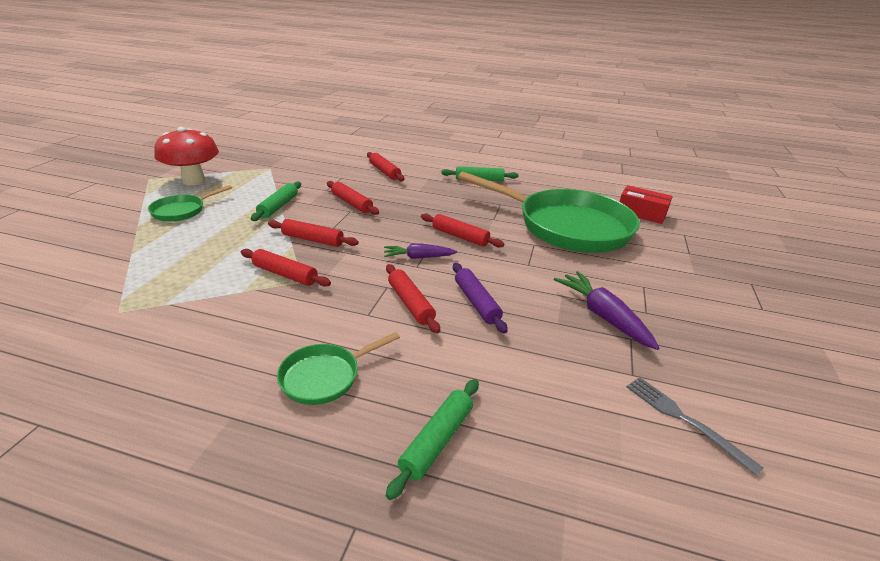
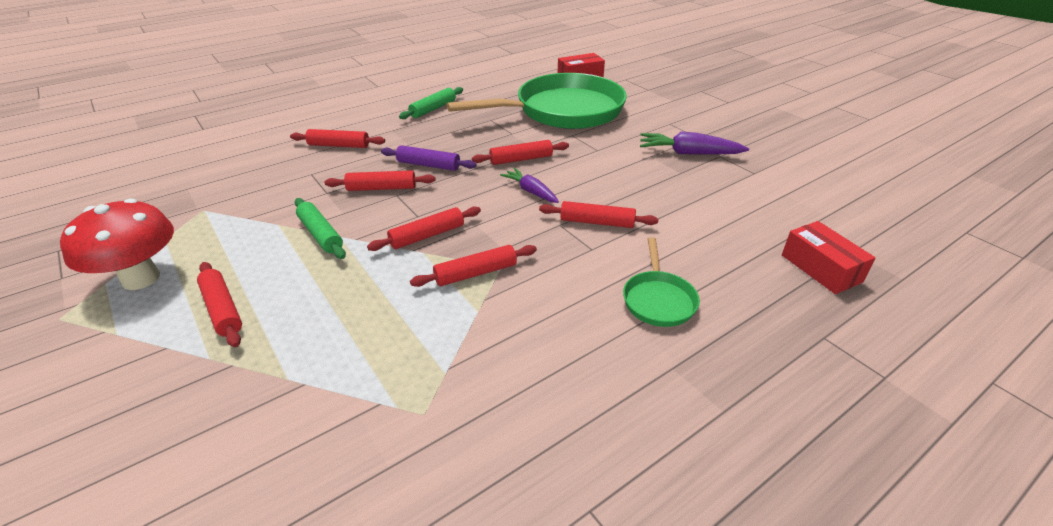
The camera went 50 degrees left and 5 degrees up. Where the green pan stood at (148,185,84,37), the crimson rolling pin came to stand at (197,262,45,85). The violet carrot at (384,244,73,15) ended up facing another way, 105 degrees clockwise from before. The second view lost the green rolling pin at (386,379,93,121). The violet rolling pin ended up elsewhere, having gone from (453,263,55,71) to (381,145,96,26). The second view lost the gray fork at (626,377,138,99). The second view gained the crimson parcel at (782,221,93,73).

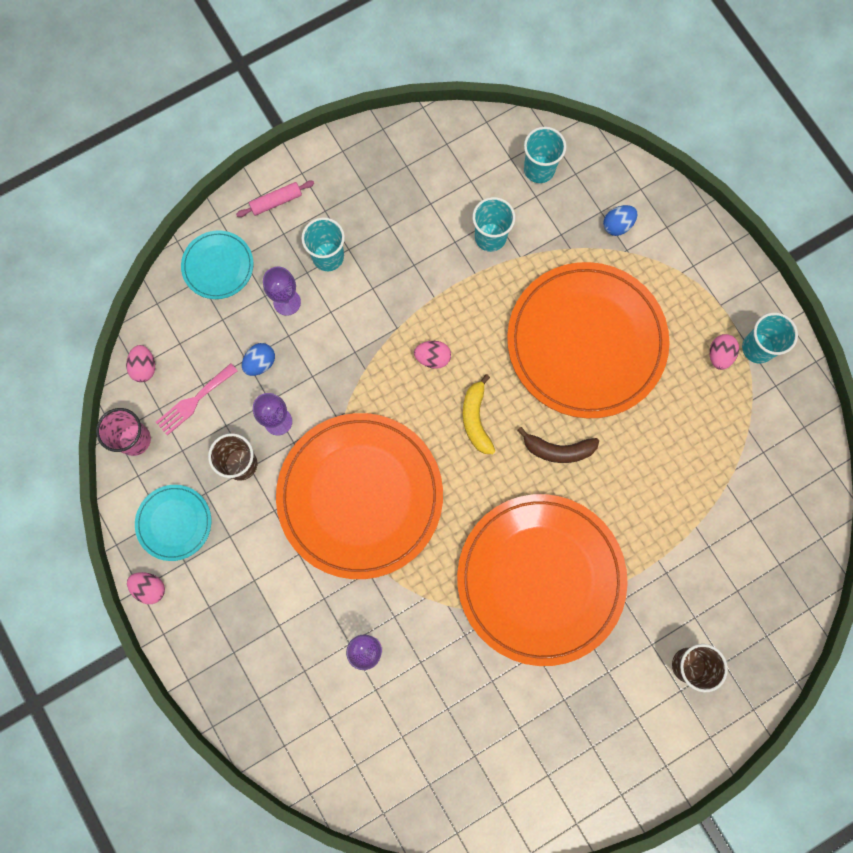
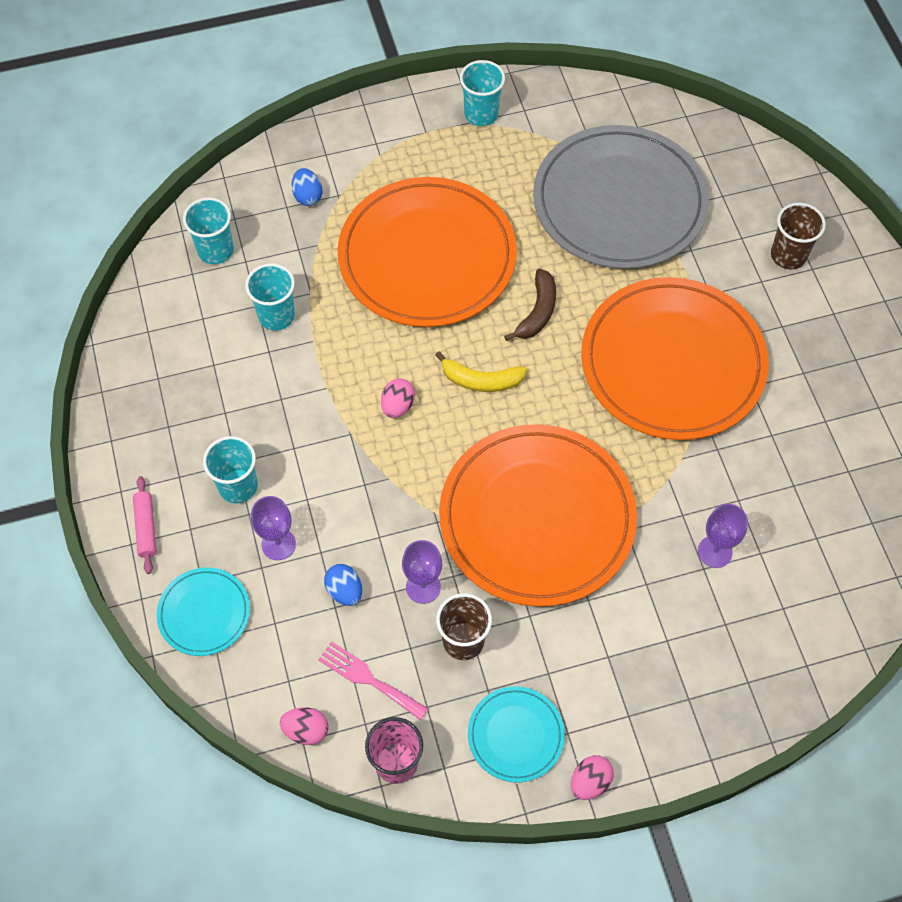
The camera went 75 degrees left and 15 degrees down. The pink fork at (156,363,82,72) ended up facing another way, 150 degrees clockwise from before. The second view lost the pink toy egg at (710,334,29,36). The second view gained the gray dinner plate at (533,125,176,144).

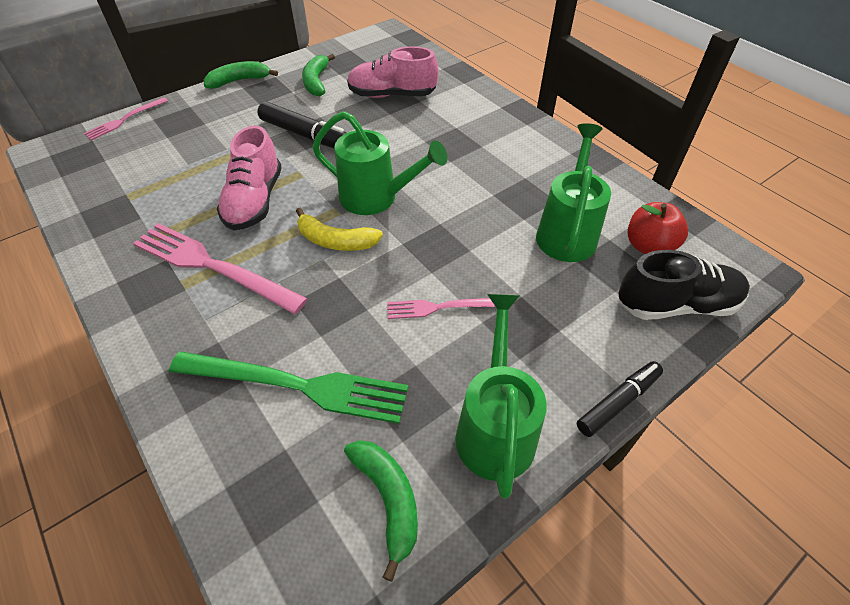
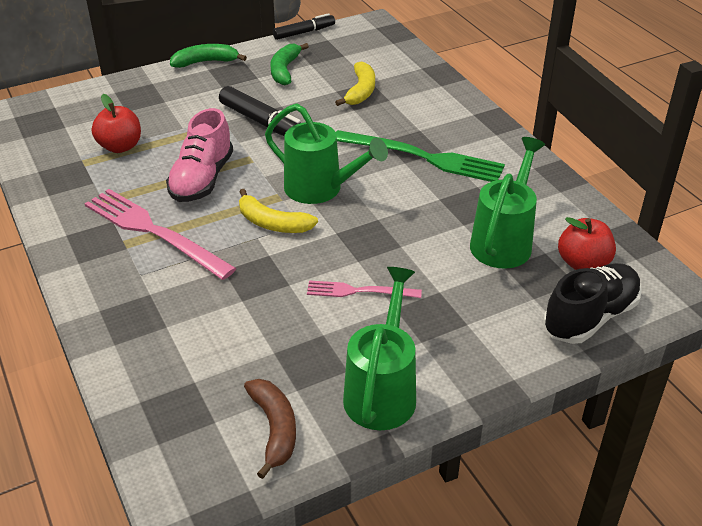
The camera went 10 degrees right and 10 degrees down. The second view lost the pink fork at (84,97,84,43). The green fork ended up elsewhere, having gone from (169,351,239,73) to (336,130,169,52). What was the green banana fruit at (344,440,74,142) turned into the dark brown banana fruit at (244,379,52,100). Where the pink lace-up shoe stood at (347,46,91,52), the yellow banana fruit came to stand at (335,61,40,45). The jet-black marker ended up elsewhere, having gone from (577,361,86,76) to (273,13,62,27). The jet-black lace-up shoe at (618,250,132,70) ended up facing another way, 45 degrees counterclockwise from before. The second view gained the crimson apple fruit at (92,94,49,59).

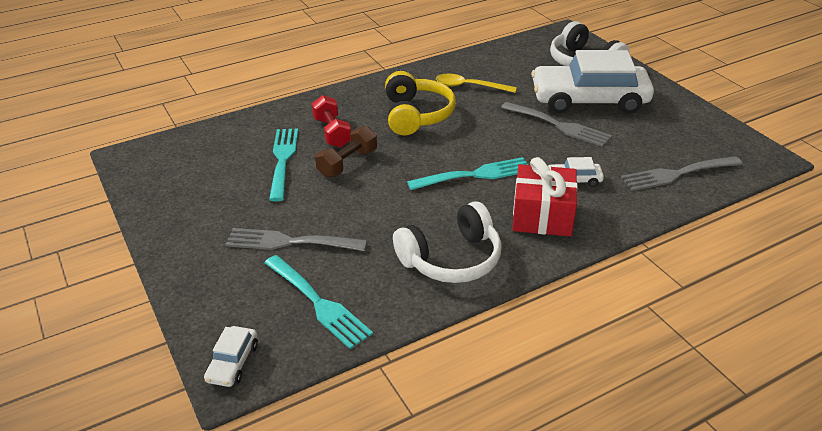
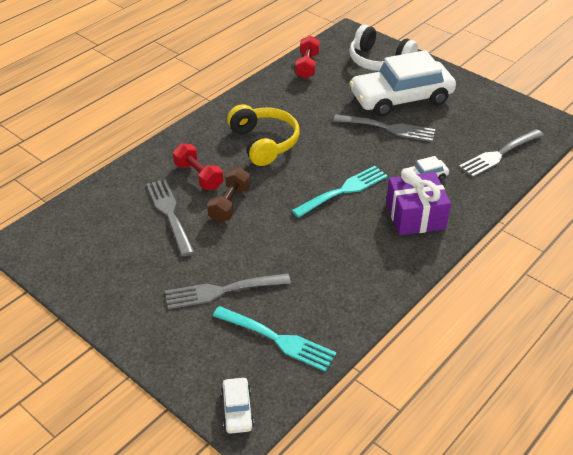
The camera went 20 degrees left and 5 degrees up. What was the turquoise fork at (269,129,29,72) turned into the gray fork at (147,179,47,77). The second view lost the snow-white headphones at (393,201,109,82). The second view lost the yellow spoon at (436,74,81,19). What was the crimson wrapped gift at (512,157,66,79) turned into the violet wrapped gift at (386,170,65,65). The second view gained the crimson hand weight at (295,35,25,44).

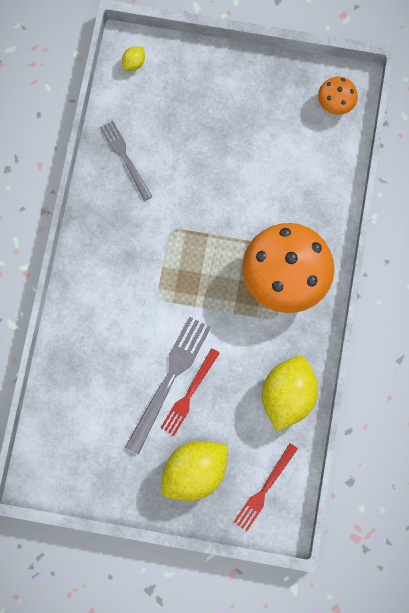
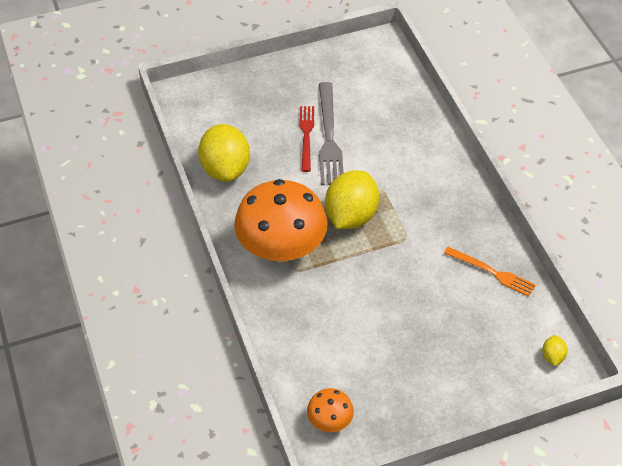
The camera went 150 degrees right and 25 degrees down. What was the gray fork at (100,121,53,80) turned into the orange fork at (444,247,92,50). The yellow citrus fruit ended up elsewhere, having gone from (161,441,67,60) to (325,170,54,59). The second view lost the crimson fork at (234,443,64,88).

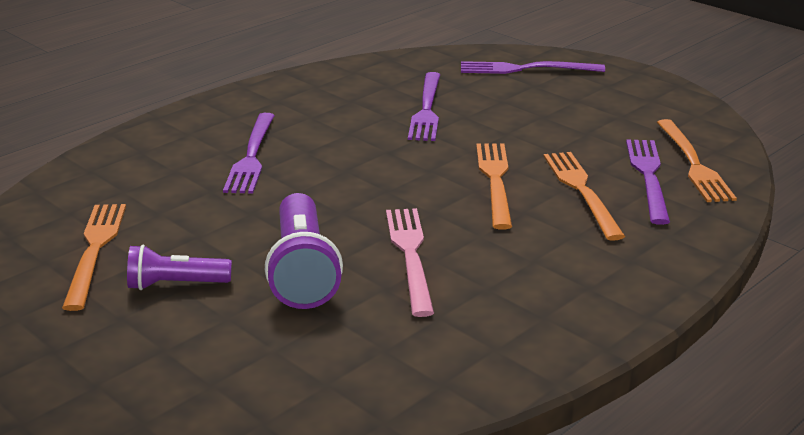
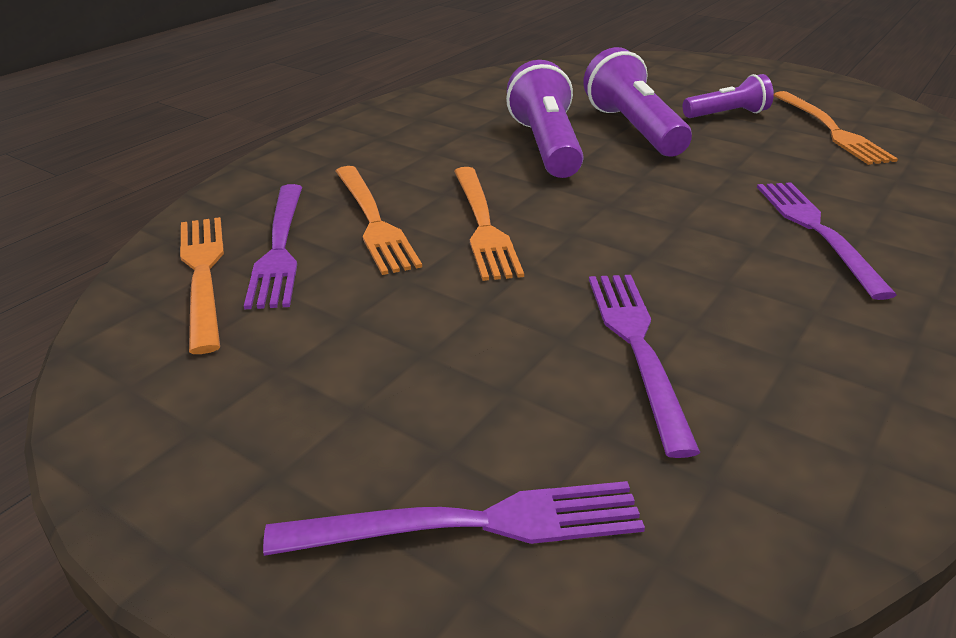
The camera went 170 degrees right and 5 degrees up. Where the pink fork stood at (386,208,48,109), the violet pocket torch came to stand at (506,60,77,118).

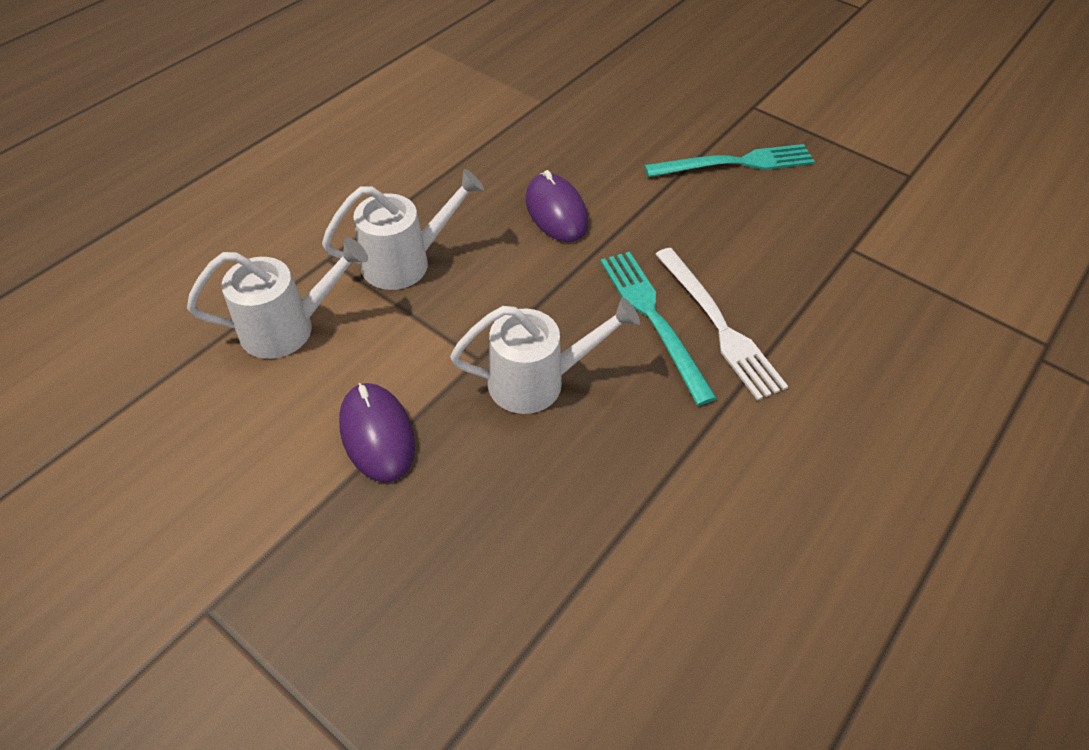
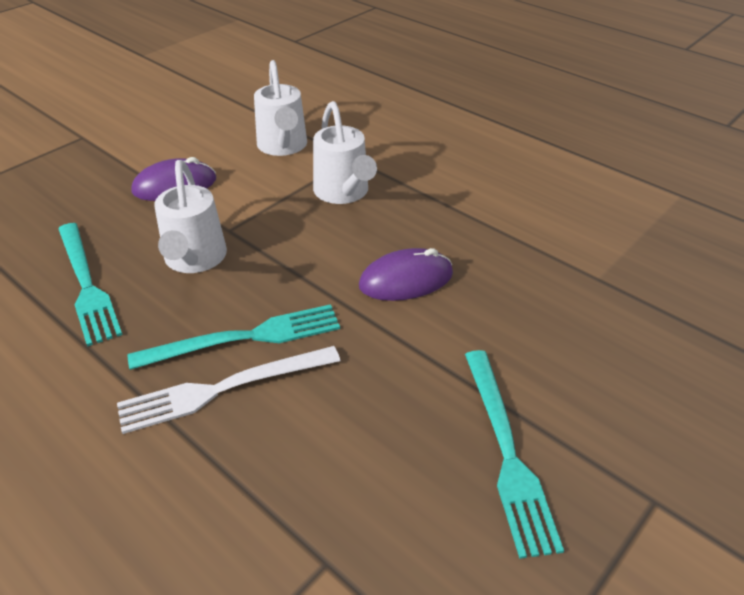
The camera went 95 degrees right and 10 degrees down. The second view gained the turquoise fork at (59,223,63,124).

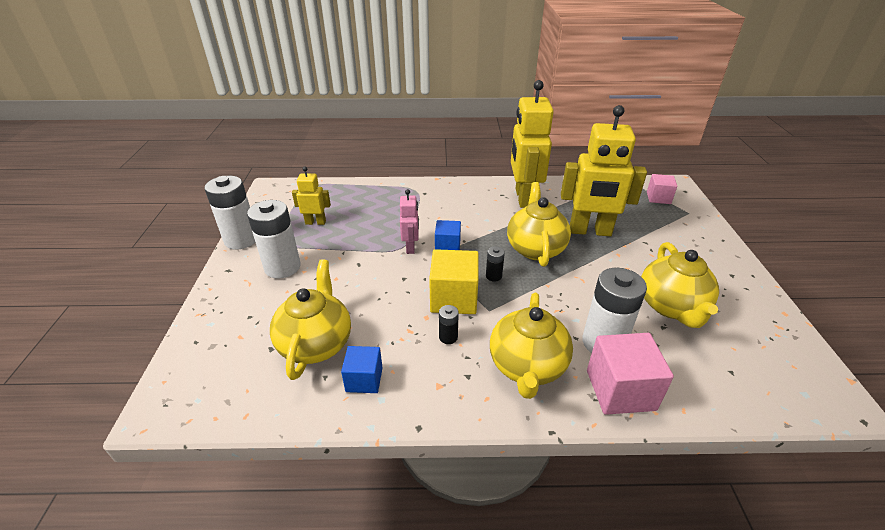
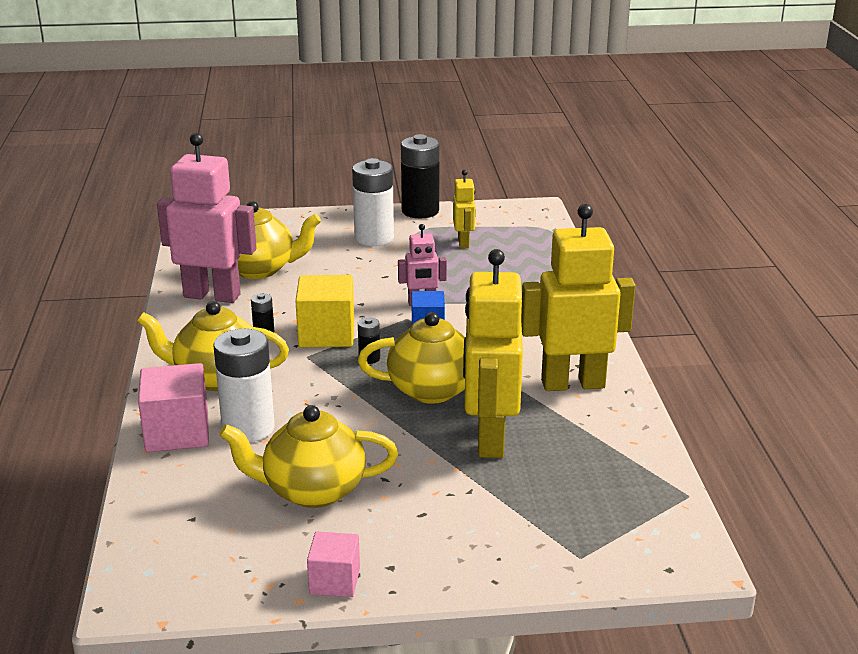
The camera went 85 degrees right and 10 degrees down. What was the snow-white AA battery at (205,176,50,74) turned into the jet-black AA battery at (401,134,39,84). Where the royal blue solid cube stood at (341,346,42,47), the pink robot figure came to stand at (157,133,100,170). The pink solid cube ended up elsewhere, having gone from (647,174,30,30) to (307,532,53,65).

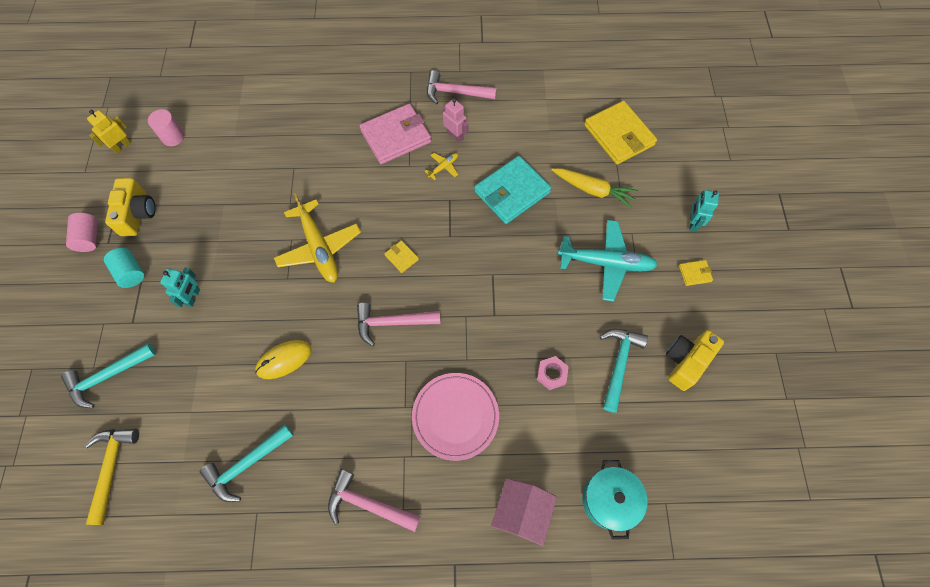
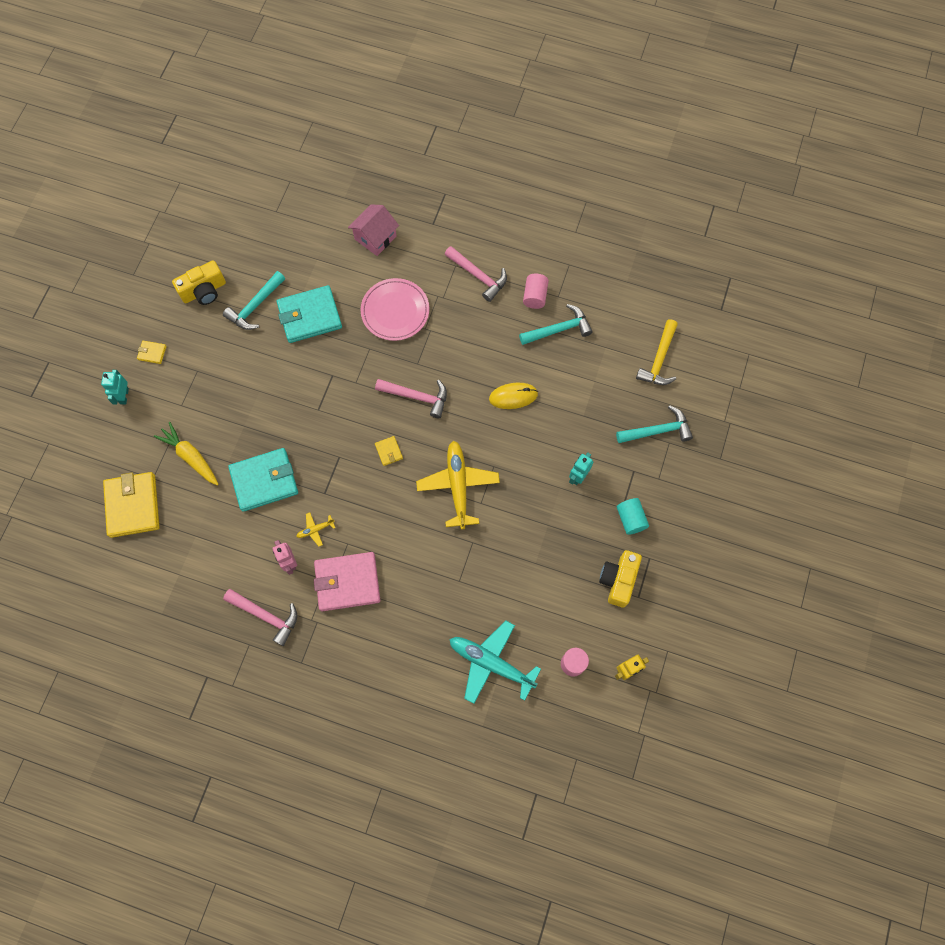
The camera went 160 degrees left and 5 degrees up. The pink cylinder shape ended up elsewhere, having gone from (66,213,32,39) to (523,274,26,35). Where the pink hex nut stood at (537,356,32,34), the turquoise card wallet came to stand at (277,285,65,58). The turquoise aeroplane ended up elsewhere, having gone from (558,220,100,81) to (449,620,92,84). The second view lost the turquoise cooking pot at (582,460,66,80). The turquoise robot figure at (689,190,30,41) ended up facing another way, 150 degrees clockwise from before.

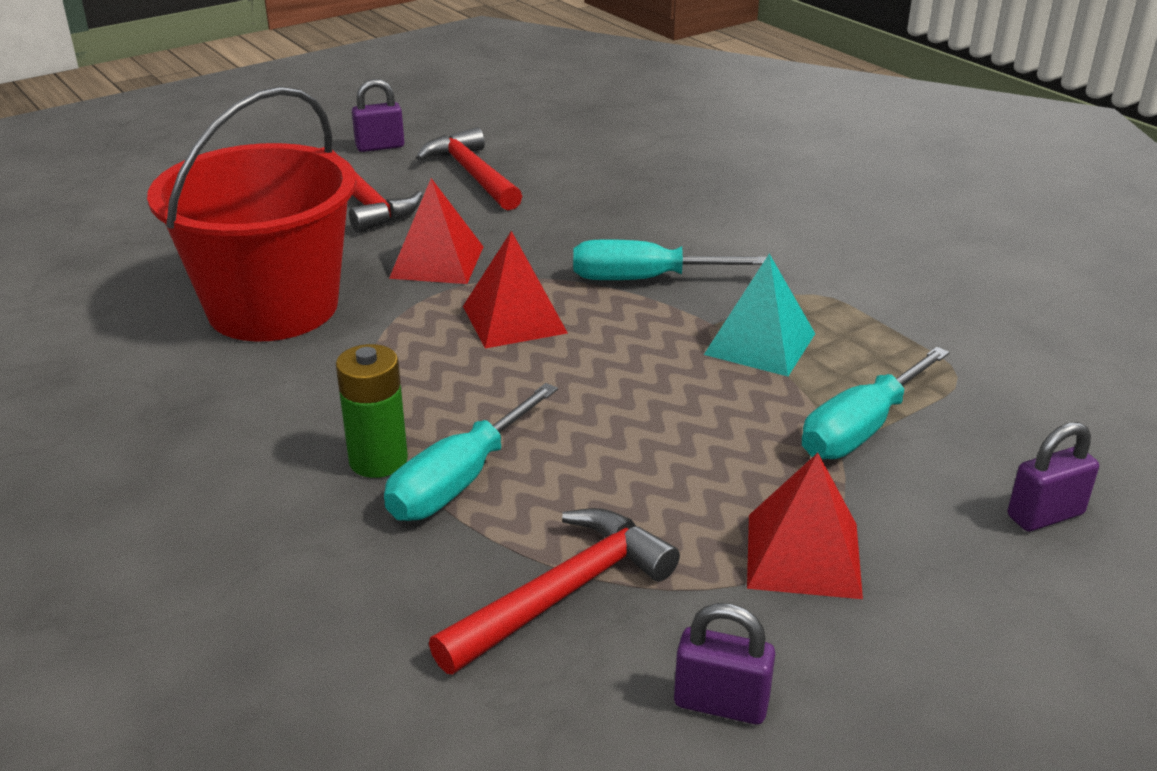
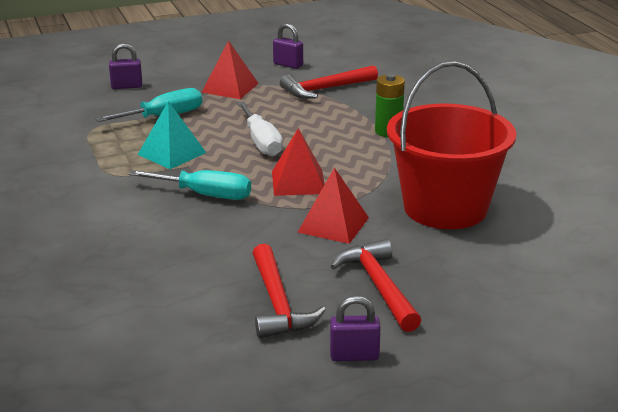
The camera went 165 degrees left and 5 degrees down. The second view lost the turquoise flat screwdriver at (384,383,174,138). The second view gained the snow-white flat screwdriver at (237,102,46,55).

